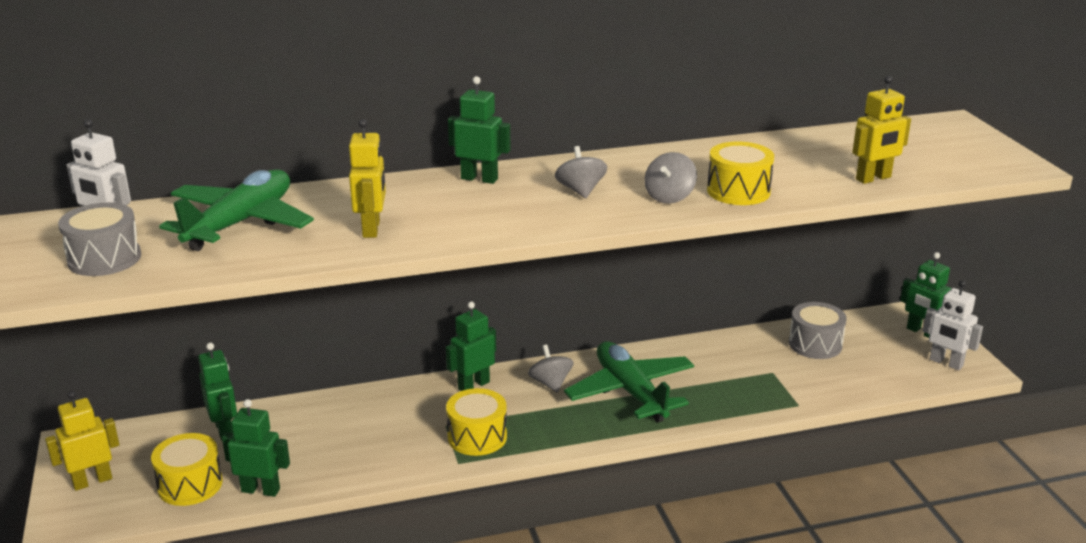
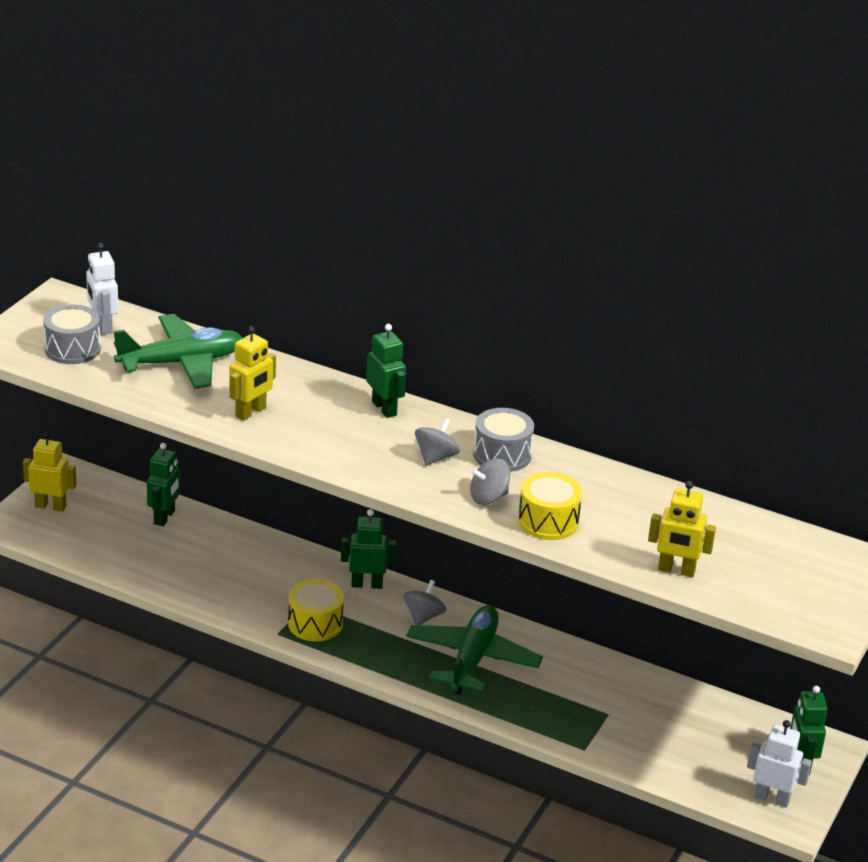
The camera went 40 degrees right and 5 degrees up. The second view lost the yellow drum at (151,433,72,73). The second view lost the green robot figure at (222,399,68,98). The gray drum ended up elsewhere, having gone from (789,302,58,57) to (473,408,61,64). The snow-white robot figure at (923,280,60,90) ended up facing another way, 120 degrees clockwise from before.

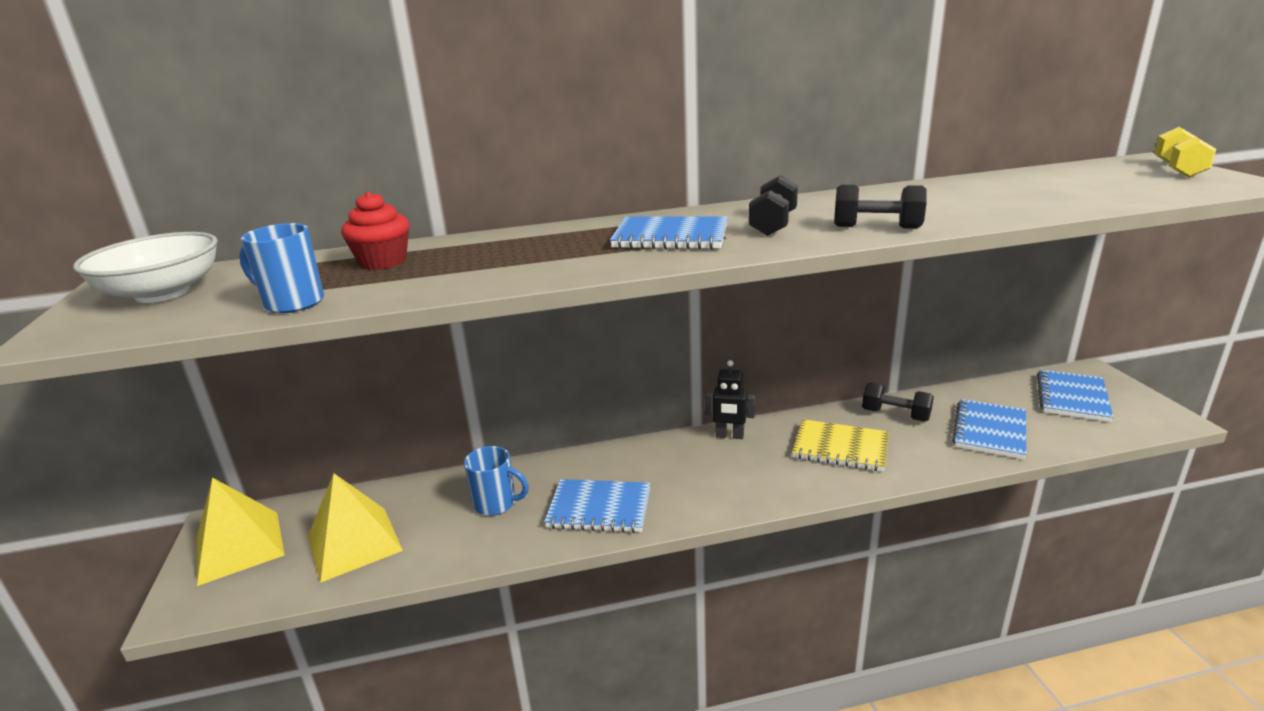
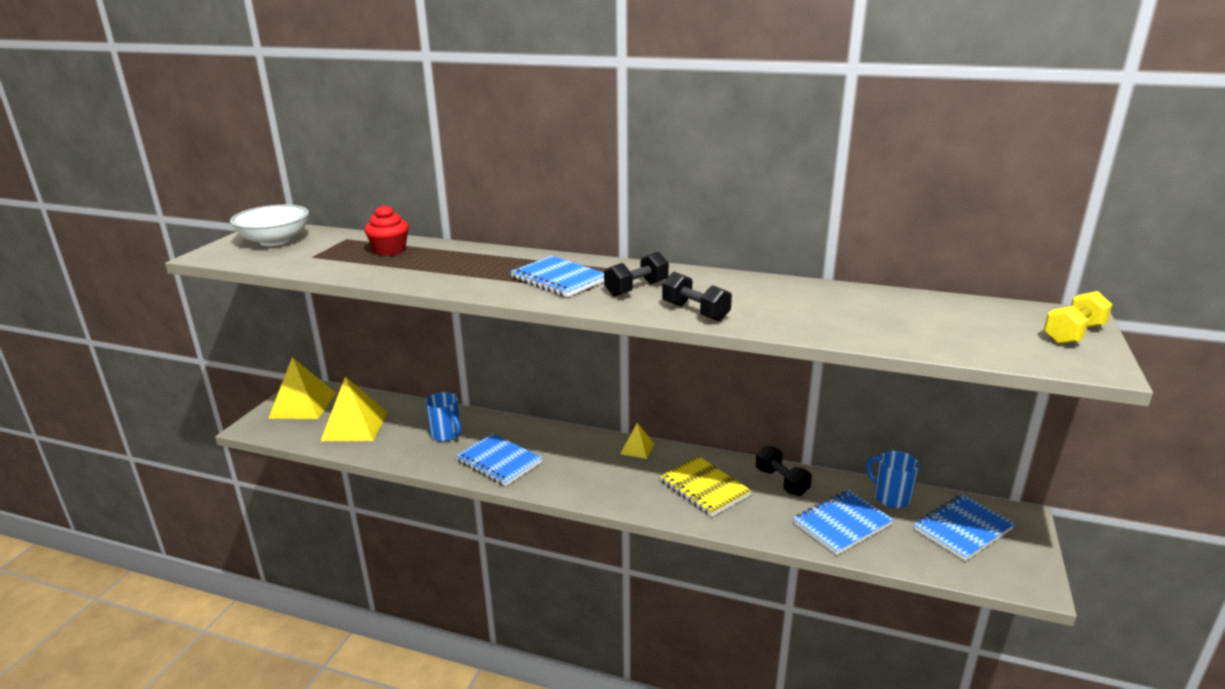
The camera went 30 degrees right and 0 degrees up. The royal blue tea mug ended up elsewhere, having gone from (239,223,85,90) to (866,451,53,57). Where the jet-black robot figure stood at (705,360,50,79), the yellow pyramid shape came to stand at (620,423,34,36).

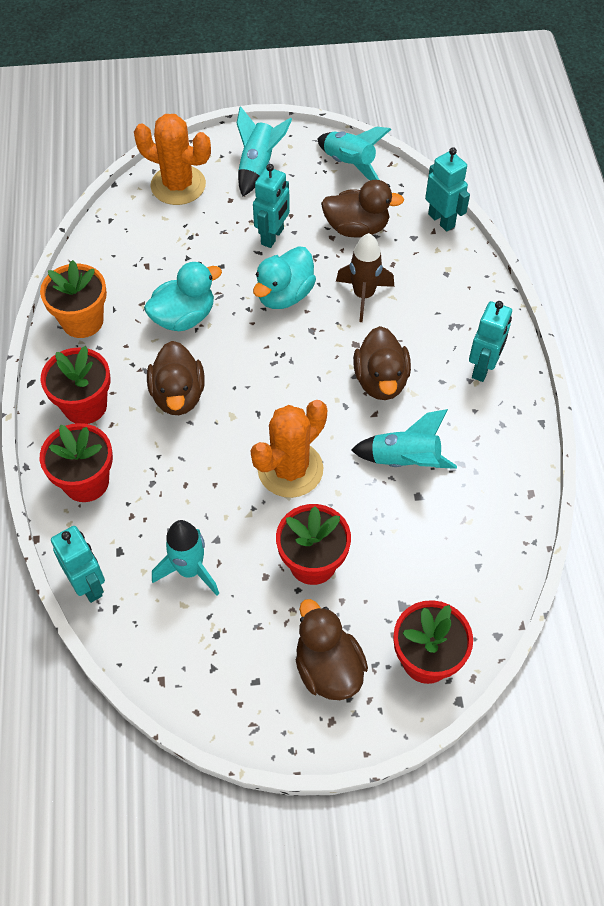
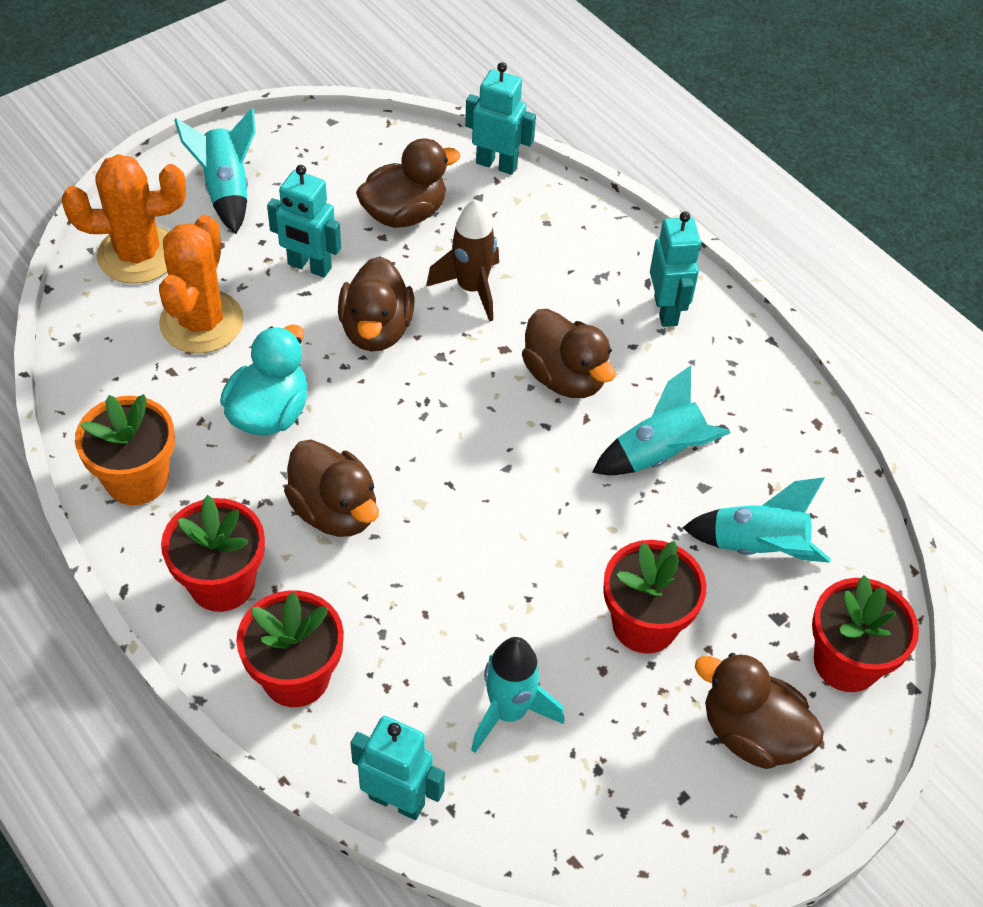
The camera went 35 degrees left and 5 degrees down. The orange prickly plant ended up elsewhere, having gone from (250,400,77,98) to (159,215,85,139). The turquoise robot figure at (253,164,37,84) ended up facing another way, 120 degrees clockwise from before. What was the turquoise toy duck at (253,246,63,63) turned into the dark brown toy duck at (338,256,76,96). The turquoise spaceship ended up elsewhere, having gone from (318,127,73,53) to (682,477,149,86).

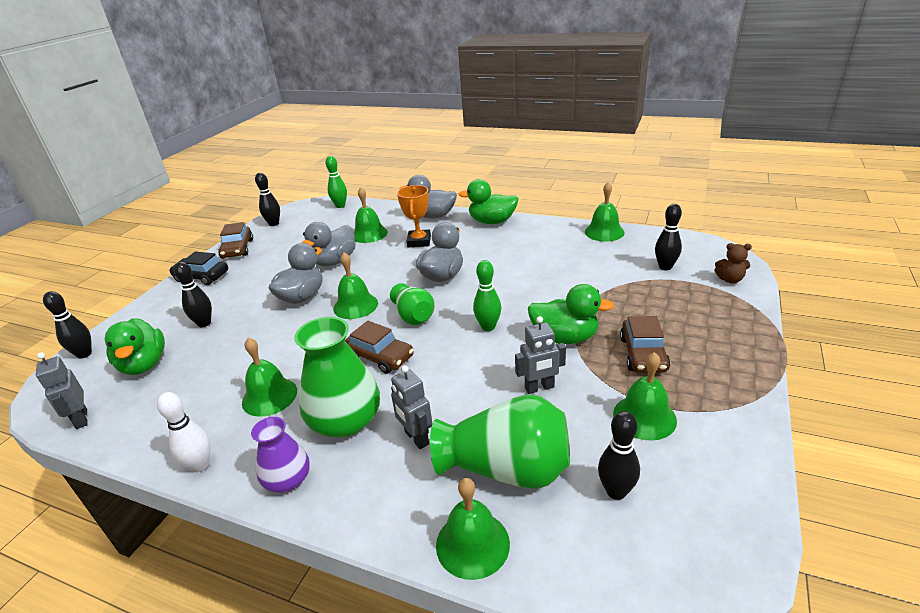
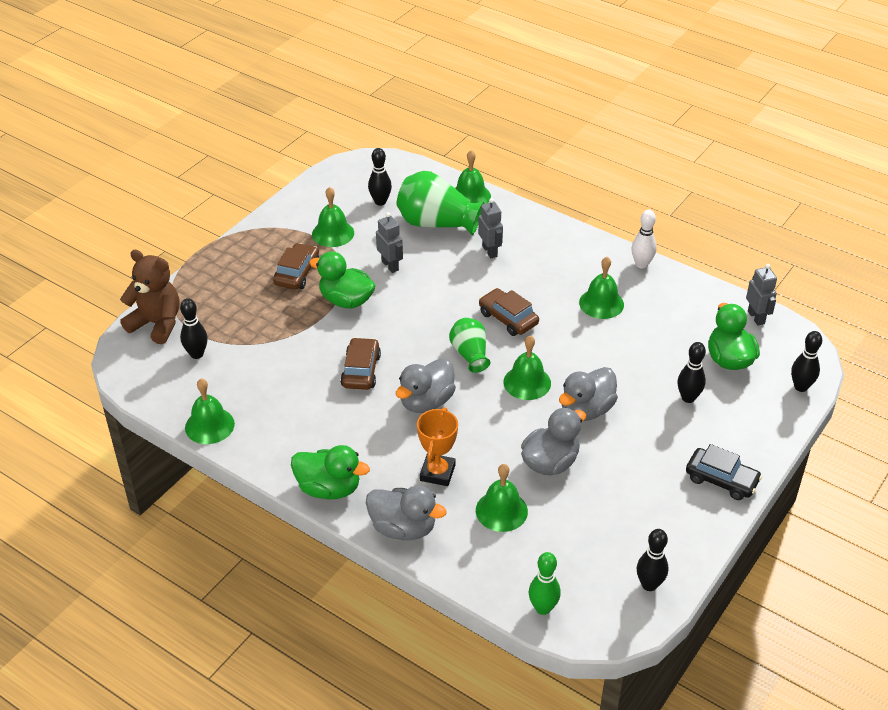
The camera went 170 degrees left and 10 degrees up. The dark brown automobile ended up elsewhere, having gone from (218,222,35,37) to (340,337,41,53). The second view lost the violet vase at (251,417,59,76). The second view lost the green vase at (294,317,86,120). The second view lost the green tenpin at (473,260,28,71). The gray robot figure at (515,316,51,78) ended up facing another way, 60 degrees clockwise from before. The size of the dark brown teddy at (714,243,38,40) changed by a factor of 1.95.

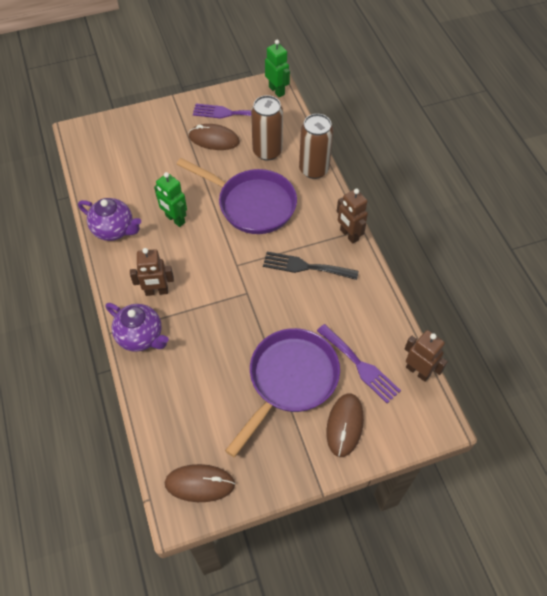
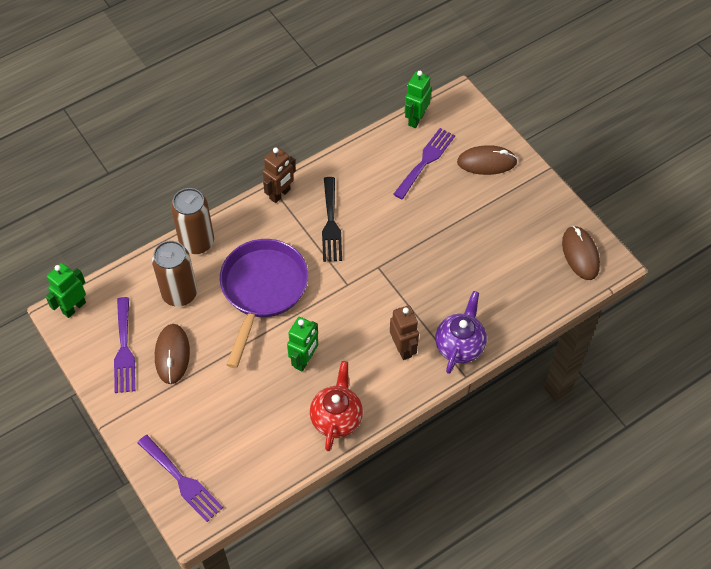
The camera went 105 degrees left and 0 degrees up. What was the violet teapot at (78,198,63,43) turned into the crimson teapot at (310,361,53,90). The second view lost the violet pan at (225,328,115,129). What was the dark brown robot figure at (405,330,43,52) turned into the green robot figure at (405,71,26,57). The second view gained the violet fork at (137,435,86,87).

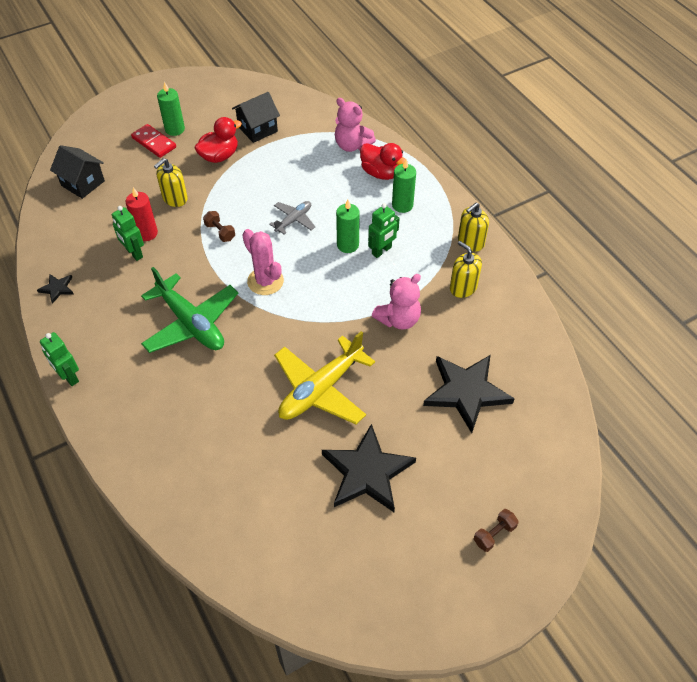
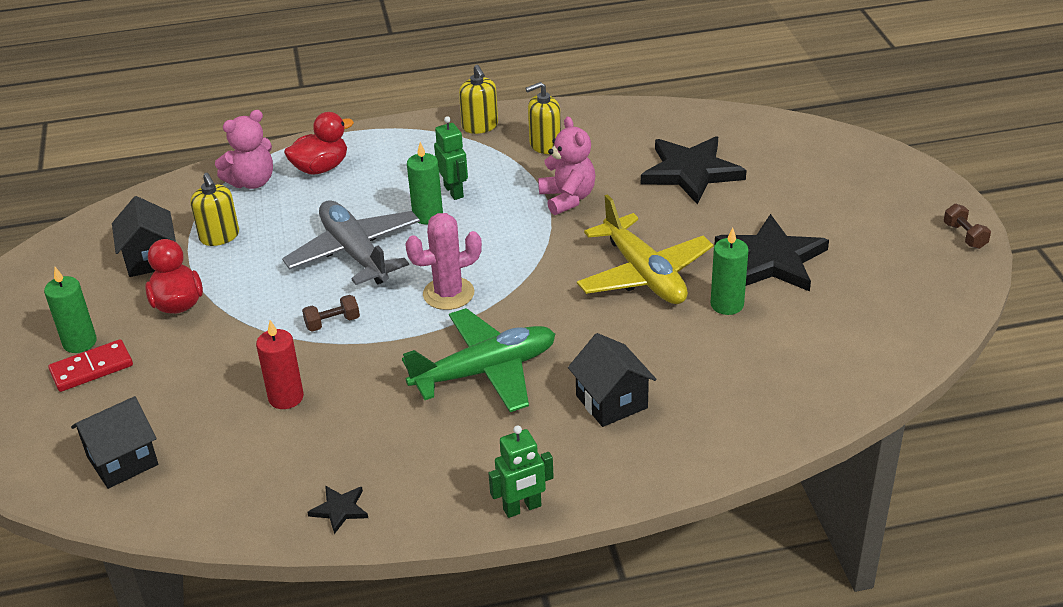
The camera went 70 degrees left and 15 degrees down. The second view lost the green robot figure at (112,206,32,55). The yellow pump bottle ended up elsewhere, having gone from (154,158,34,49) to (190,173,49,73). The size of the gray aeroplane at (269,201,46,34) changed by a factor of 1.94. The green pillar candle ended up elsewhere, having gone from (392,159,24,54) to (711,227,38,88). The dark brown hand weight ended up elsewhere, having gone from (474,509,45,43) to (944,204,47,45). The second view gained the jet-black toy house at (568,333,88,94).

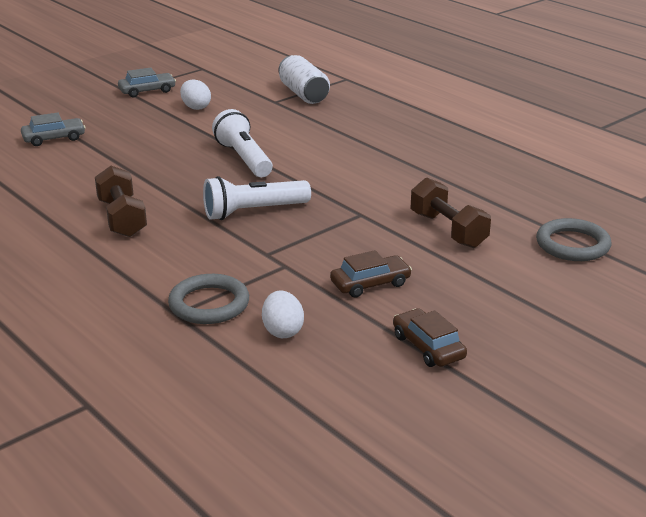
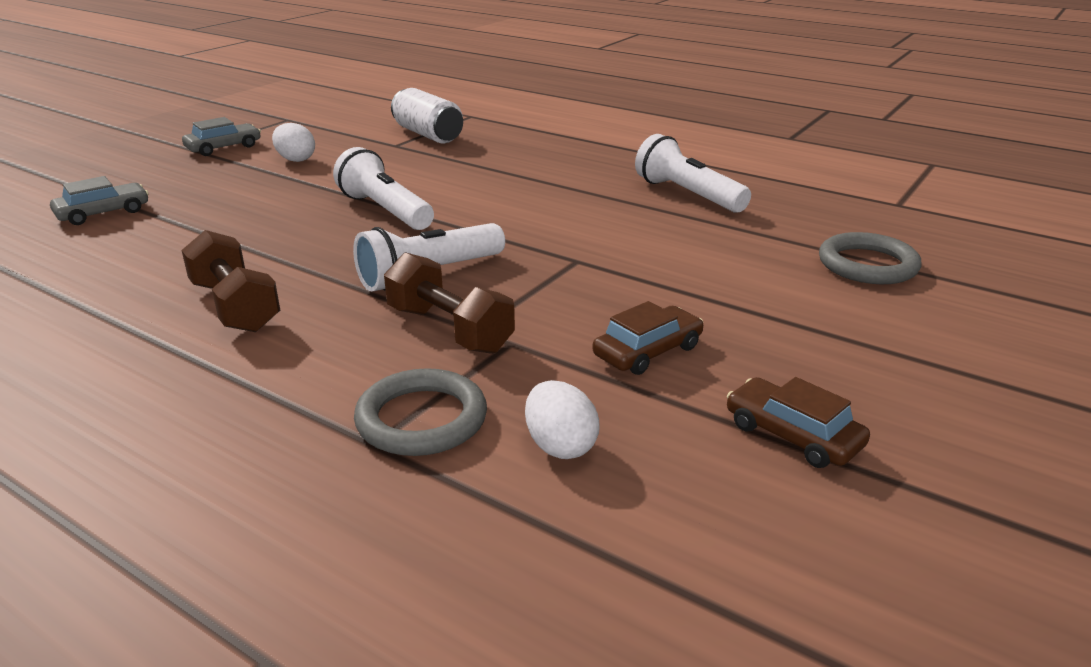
The camera went 15 degrees left and 0 degrees up. The dark brown hand weight ended up elsewhere, having gone from (411,177,80,71) to (384,252,131,102). The second view gained the snow-white pocket torch at (635,134,116,79).

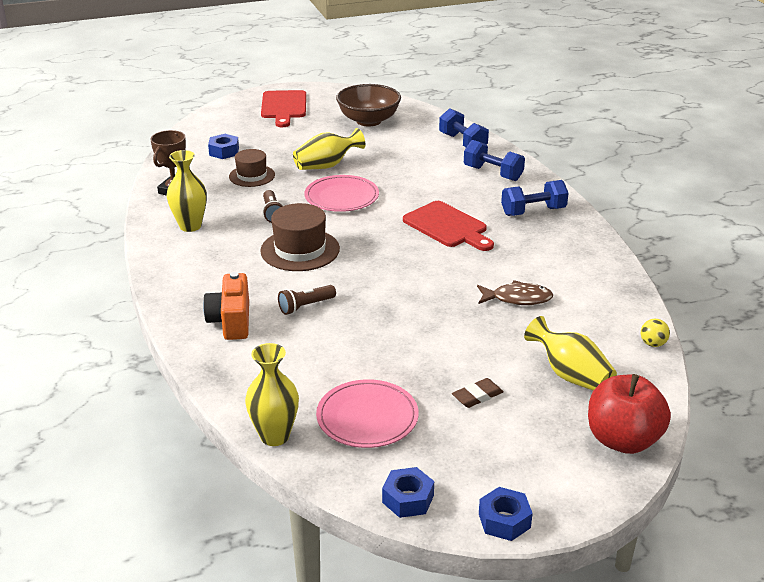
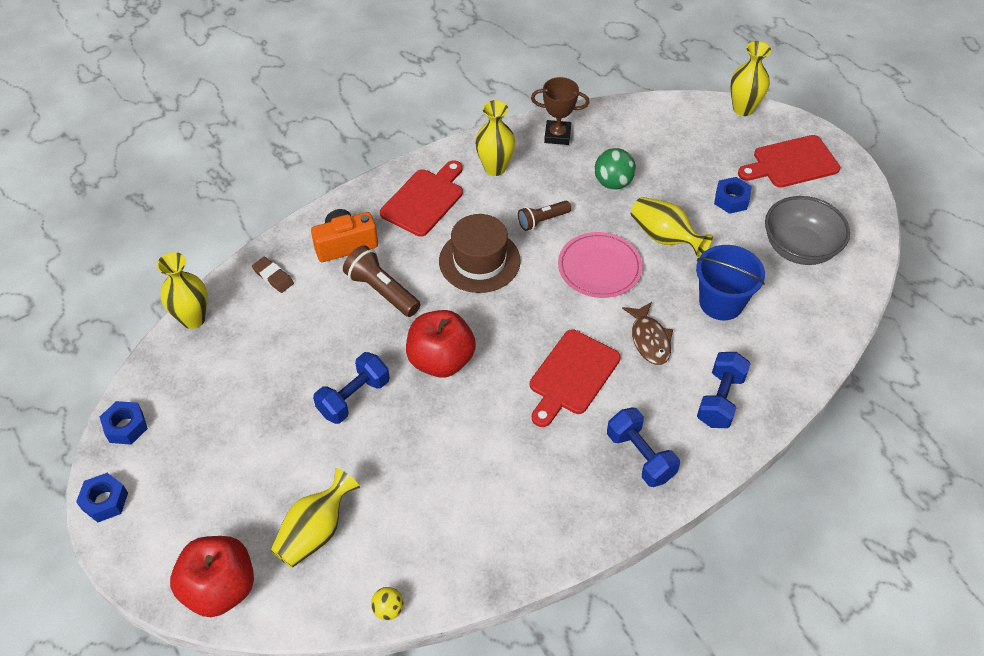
The camera went 75 degrees right and 20 degrees up. The royal blue hex nut ended up elsewhere, having gone from (208,134,31,25) to (714,177,38,37). Where the dark brown hat stood at (229,149,46,38), the green play ball came to stand at (595,148,41,42). The size of the dark brown pocket torch at (278,285,58,30) changed by a factor of 1.51. The second view lost the pink dinner plate at (316,379,103,69). What was the dark brown bowl at (336,84,65,42) turned into the gray bowl at (765,196,85,69). The royal blue hand weight ended up elsewhere, having gone from (439,109,50,38) to (313,352,76,72). The dark brown gum eraser ended up elsewhere, having gone from (452,378,52,30) to (252,257,42,36). The dark brown fish ended up elsewhere, having gone from (477,280,76,25) to (622,302,51,63). The second view gained the crimson chopping board at (380,160,83,77). The second view gained the crimson apple fruit at (406,310,70,68). The second view gained the royal blue bucket at (696,245,69,75). The second view gained the yellow vase at (730,41,41,75).

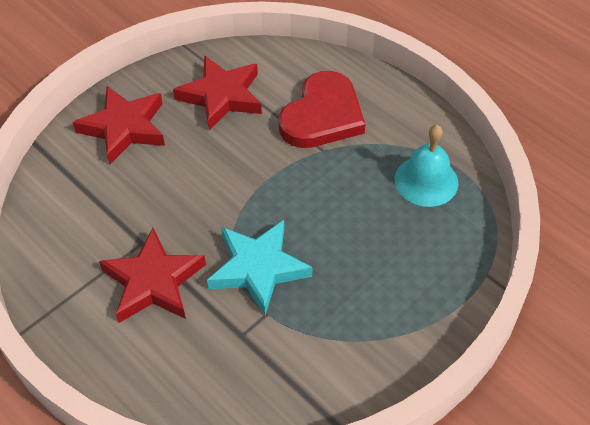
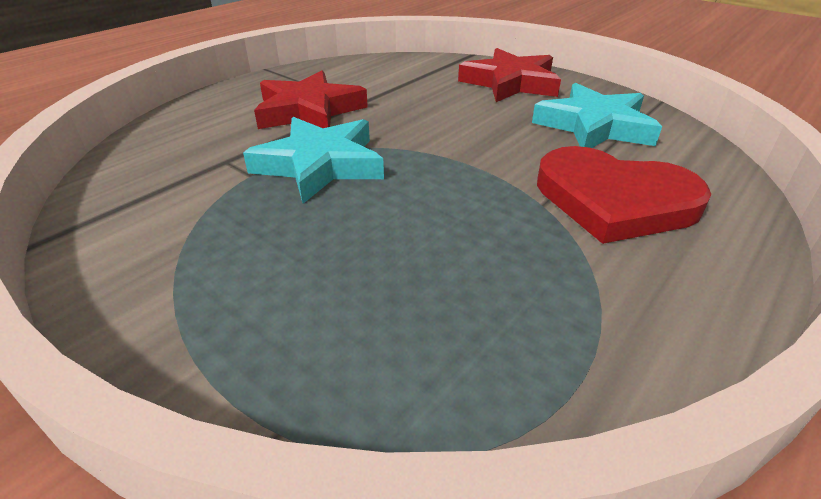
The camera went 85 degrees right and 15 degrees down. What was the crimson star at (173,55,89,76) turned into the turquoise star at (532,83,130,65). The second view lost the turquoise school bell at (394,125,64,82).

